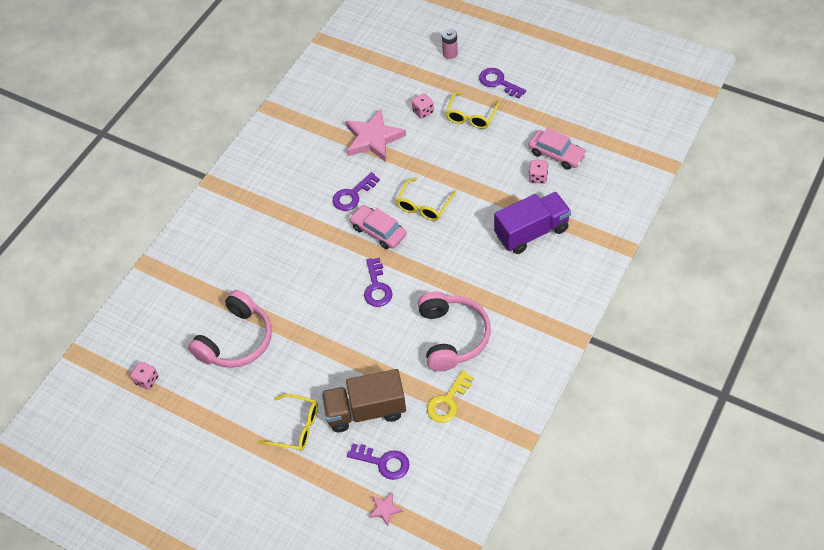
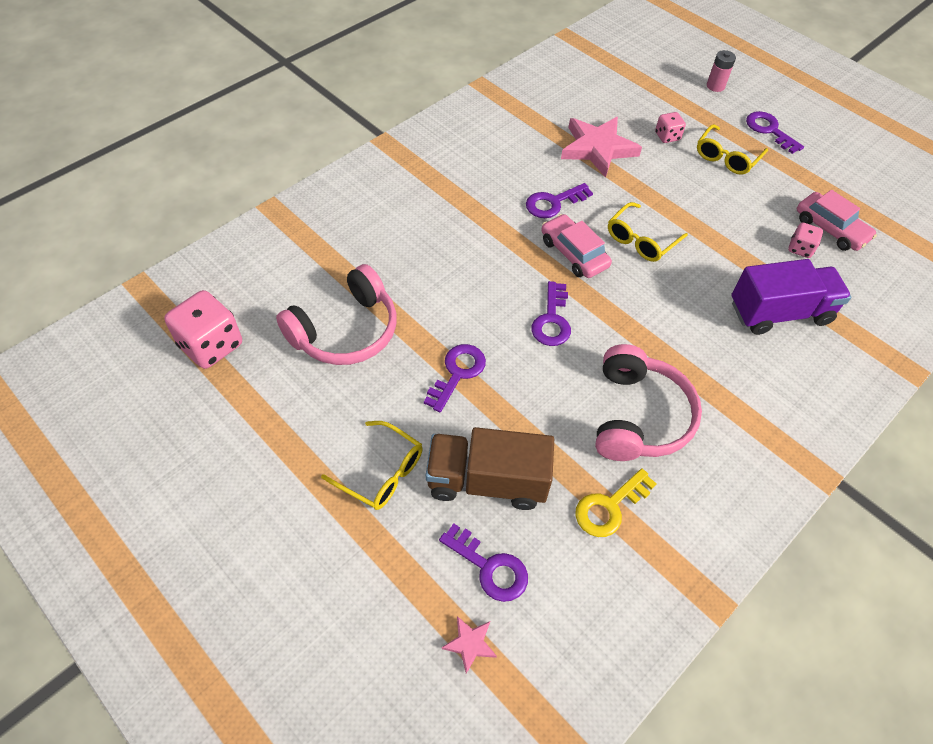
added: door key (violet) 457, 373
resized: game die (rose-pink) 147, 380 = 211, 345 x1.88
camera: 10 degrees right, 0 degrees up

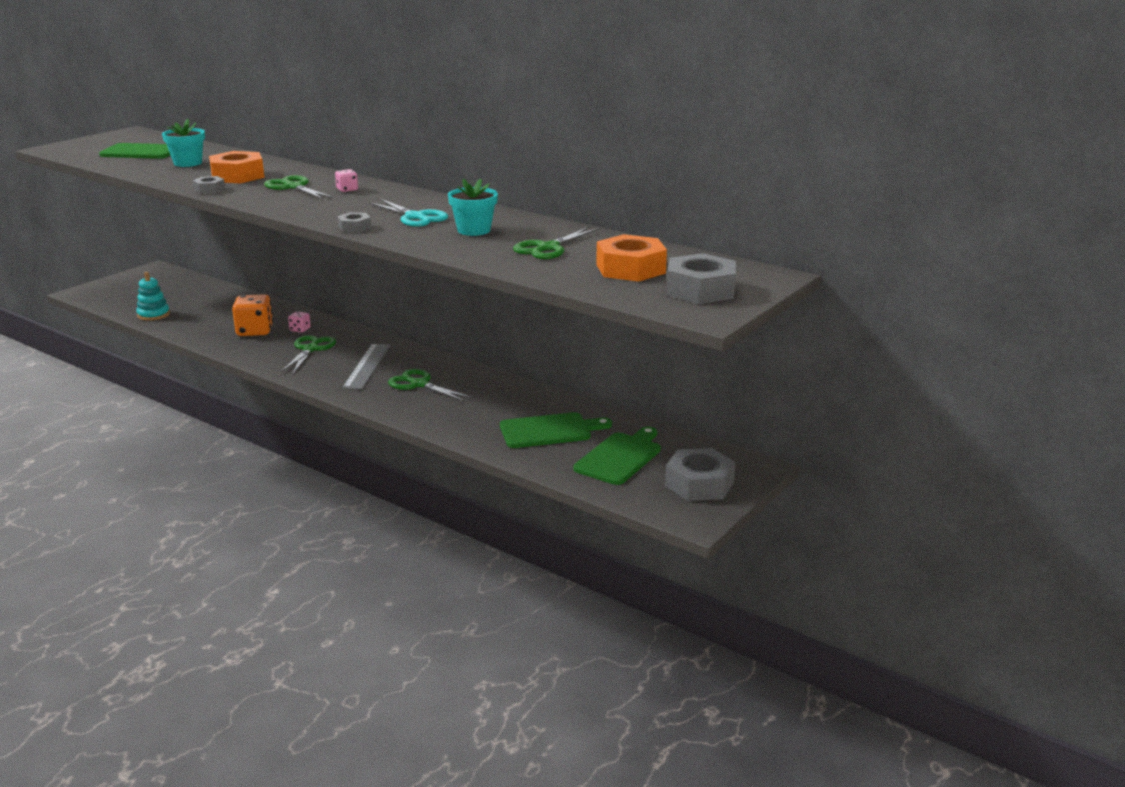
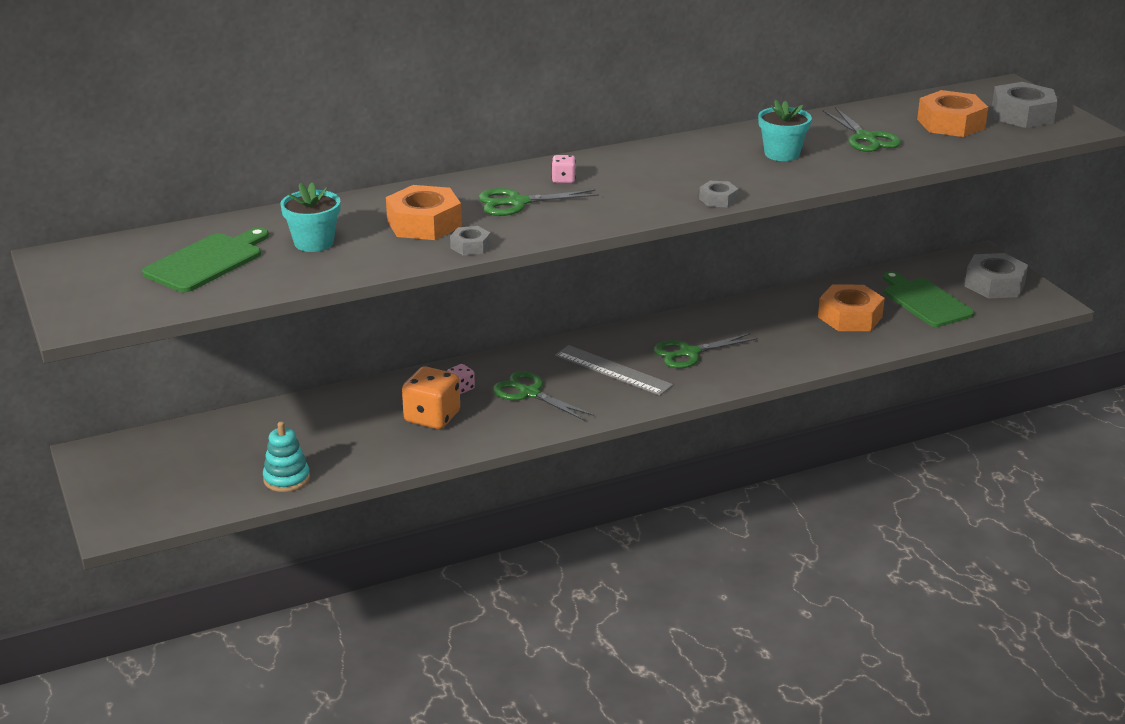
removed: scissors (teal) 415, 217
replaced: cutting board (leaf-green) 549, 430 to hexagon nut (orange-coloured) 850, 317
camera: 60 degrees left, 5 degrees up

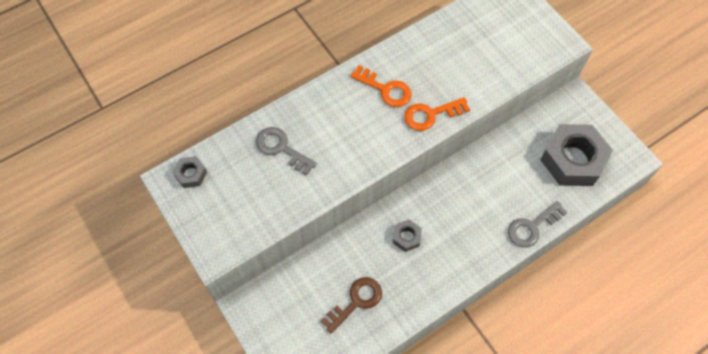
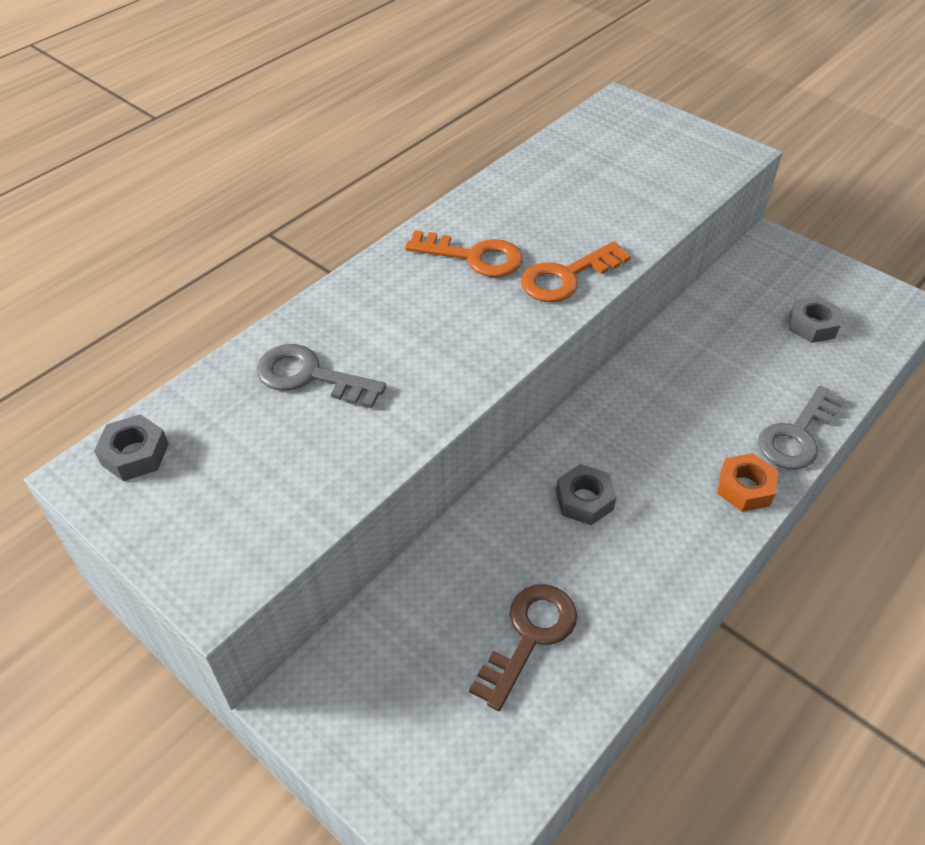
added: hexagon nut (orange-coloured) 744, 488
resized: hexagon nut (ash-grey) 572, 160 = 812, 325 x0.45
camera: 15 degrees left, 15 degrees down

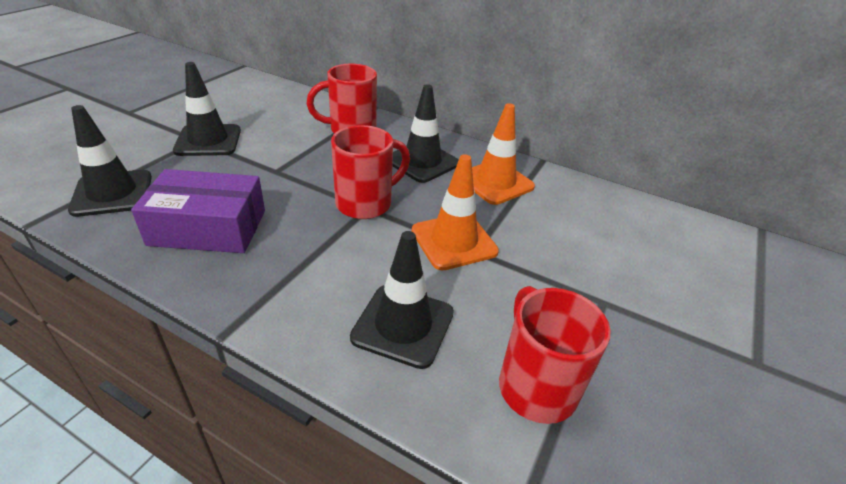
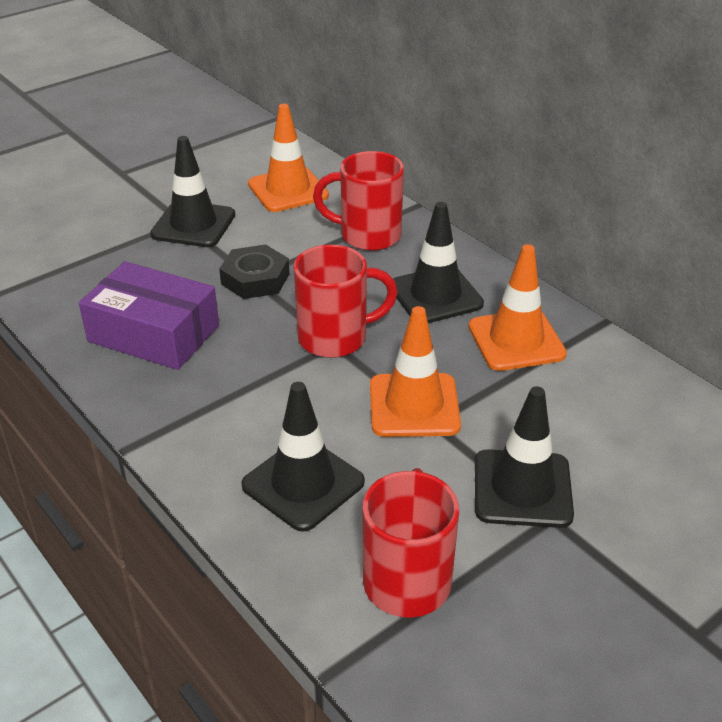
added: hexagon nut (ebony) 255, 279; traffic cone (orange-coloured) 288, 190
moved: traffic cone (ebony) 112, 193 to 522, 489
camera: 25 degrees right, 0 degrees up

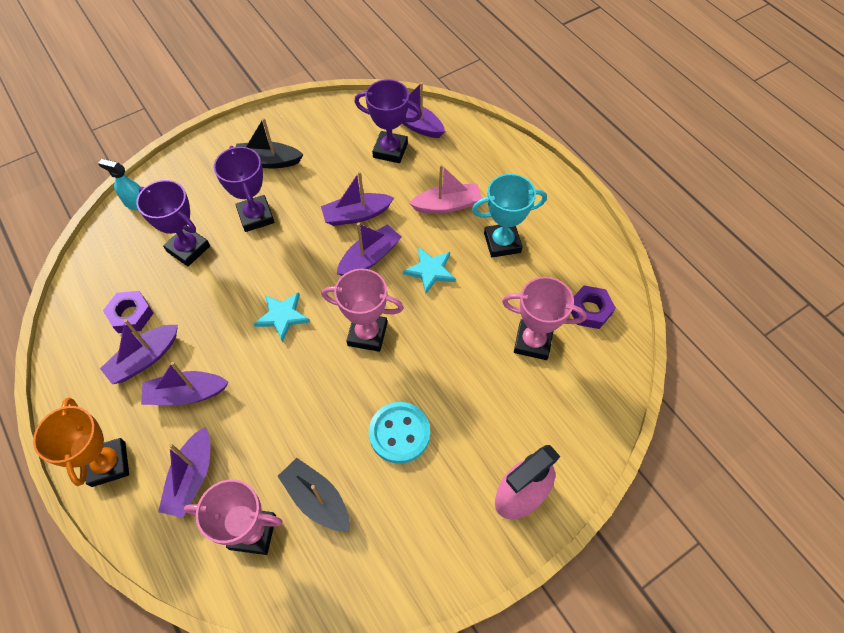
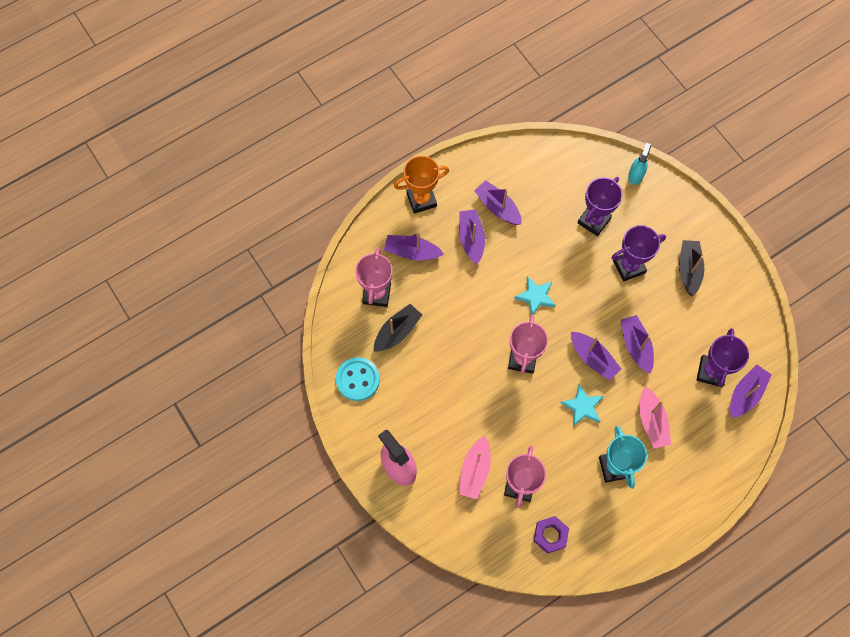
removed: hexagon nut (violet) 131, 315
added: boat (rose-pink) 475, 470
moved: shirt button (teal) 399, 433 to 357, 379
camera: 90 degrees right, 10 degrees up

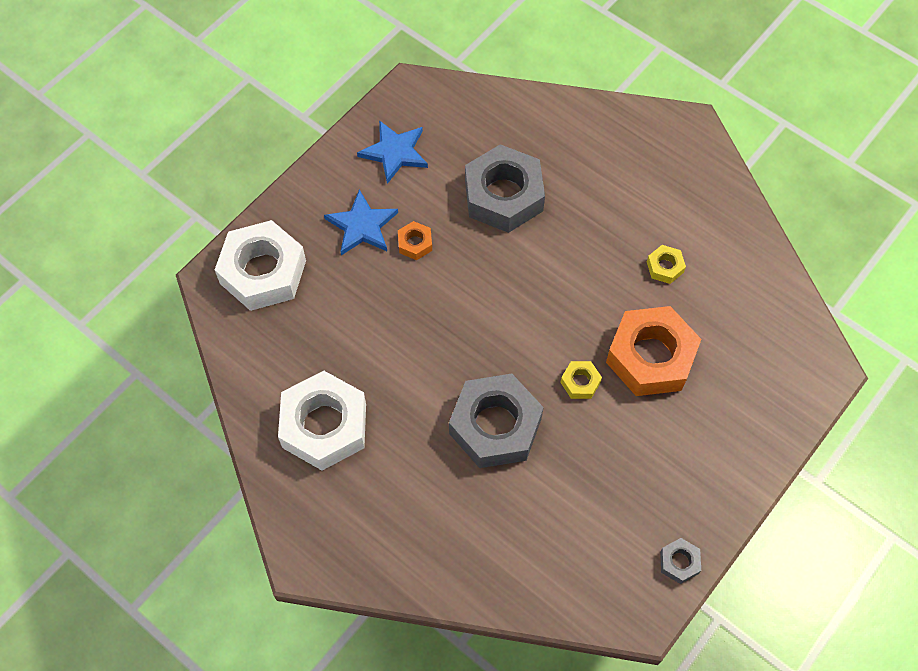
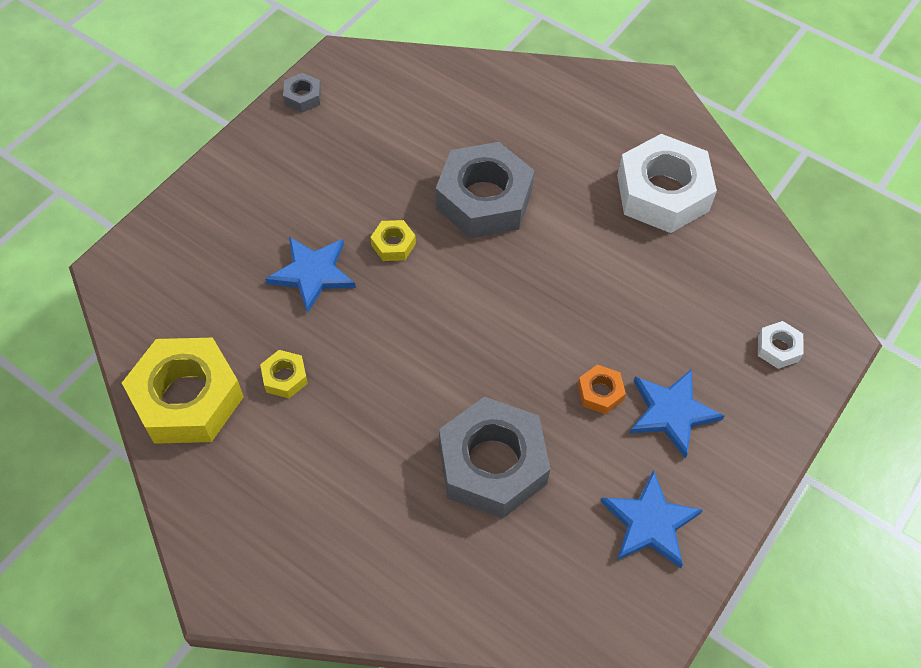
added: hexagon nut (bright yellow) 187, 398
replaced: hexagon nut (orange-coloured) 651, 357 to star (blue) 312, 273
resized: hexagon nut (white) 263, 272 = 778, 348 x0.44
camera: 175 degrees right, 5 degrees down

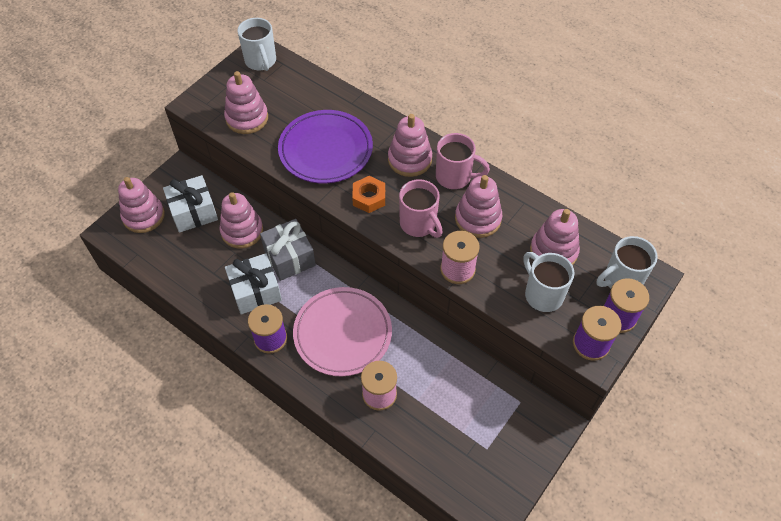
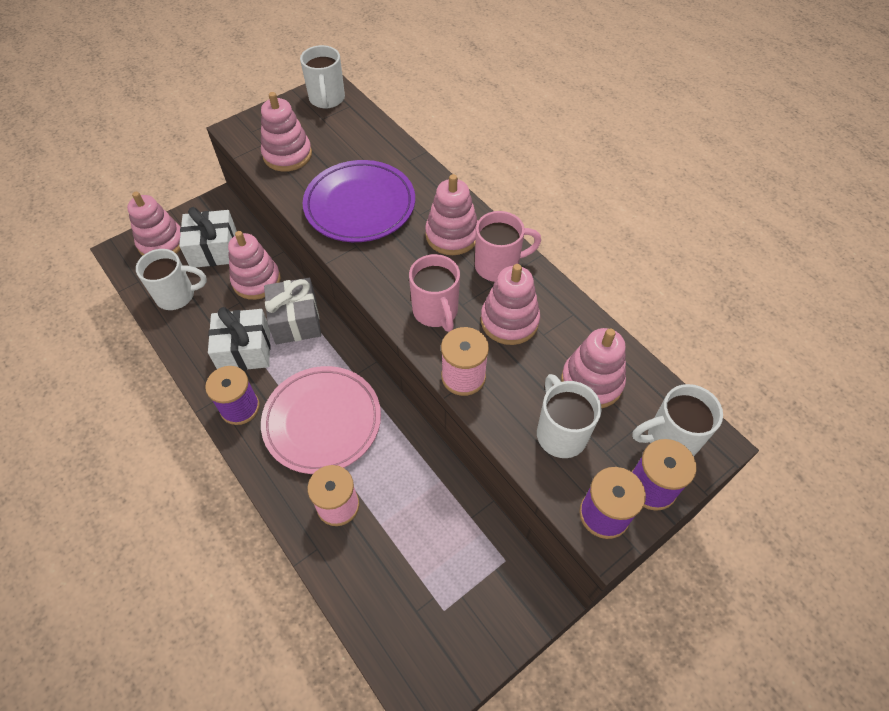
removed: hexagon nut (orange-coloured) 369, 198
added: tea mug (white) 177, 295
turned: tea mug (rose-pink) 455, 177 = 499, 266 45 degrees counterclockwise
camera: 15 degrees right, 0 degrees up

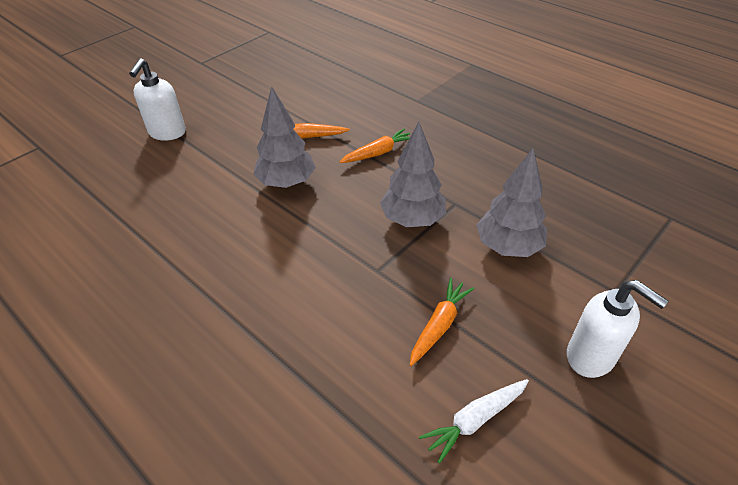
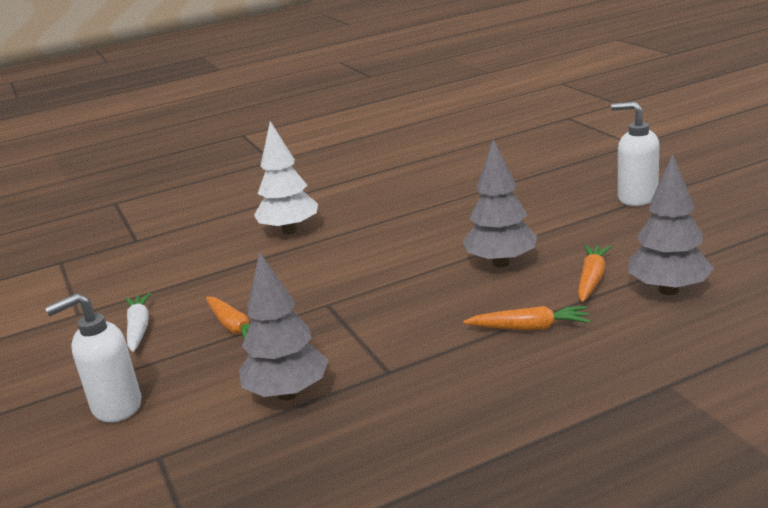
added: tree (white) 290, 230
moved: tree (ash-grey) 412, 219 to 668, 290
turned: toy carrot (orange-coloured) 378, 153 = 529, 328 75 degrees counterclockwise
camera: 115 degrees right, 20 degrees down

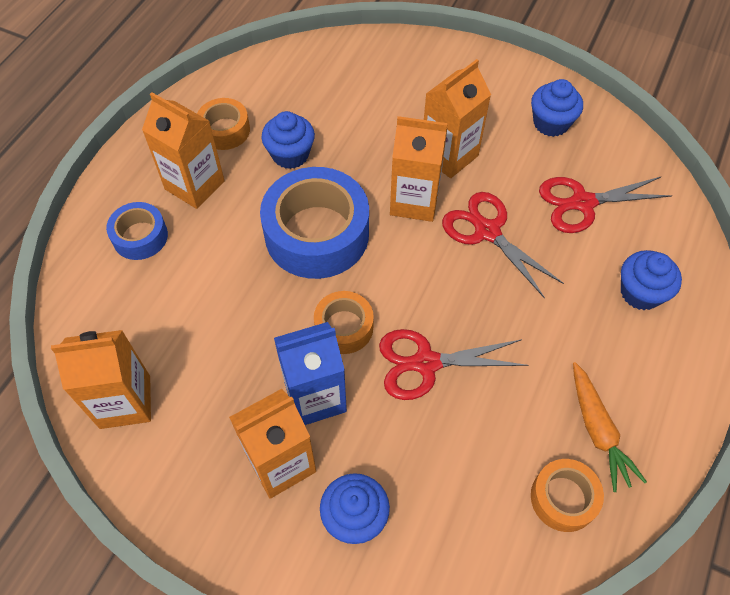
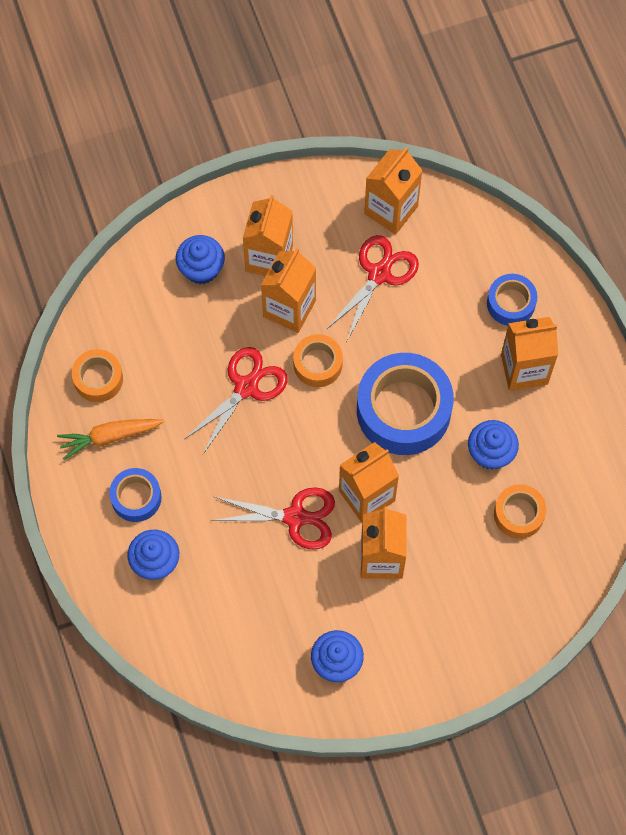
added: roll of tape (blue) 136, 497
moved: roll of tape (orange-coloured) 225, 130 to 518, 514; scissors (red) 582, 203 to 379, 274
recoloured: milk carton (blue) 315, 397 to milk carton (orange-coloured) 289, 308
turned: toy carrot (orange-coloured) 597, 430 = 110, 437 45 degrees counterclockwise
camera: 135 degrees right, 10 degrees up

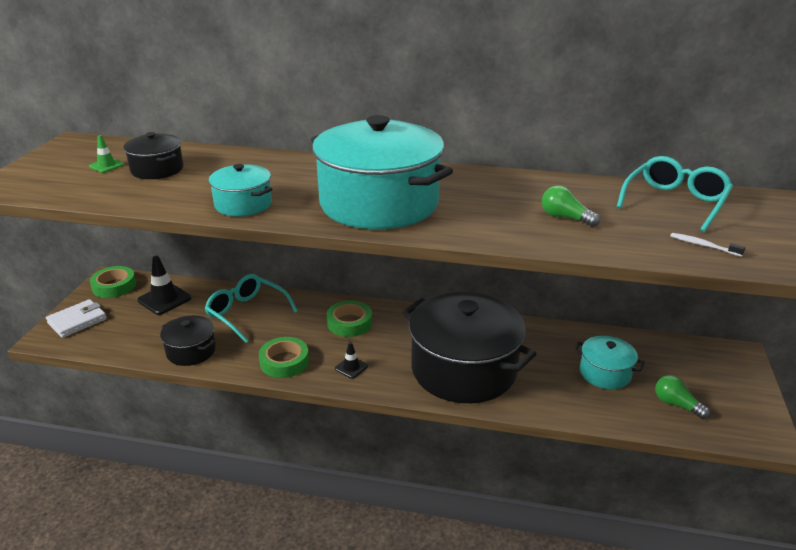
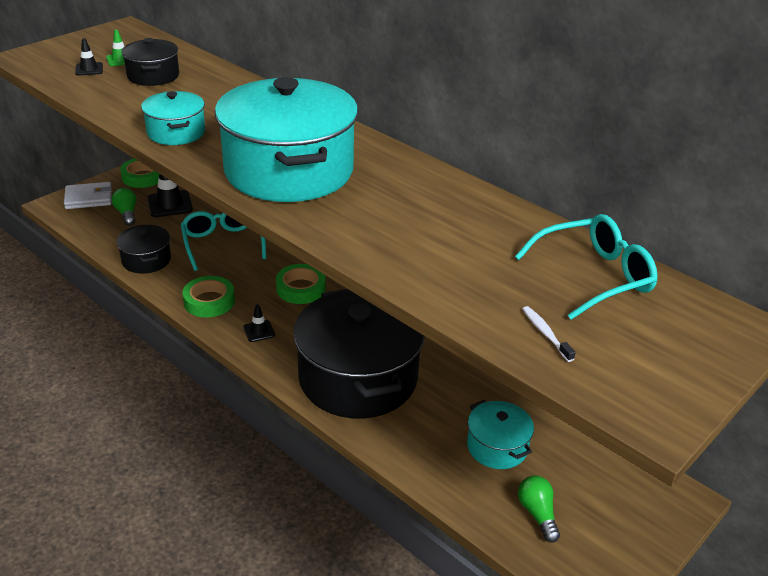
added: traffic cone (ebony) 89, 69
moved: light bulb (leaf-green) 565, 218 to 127, 214
camera: 30 degrees right, 5 degrees up

